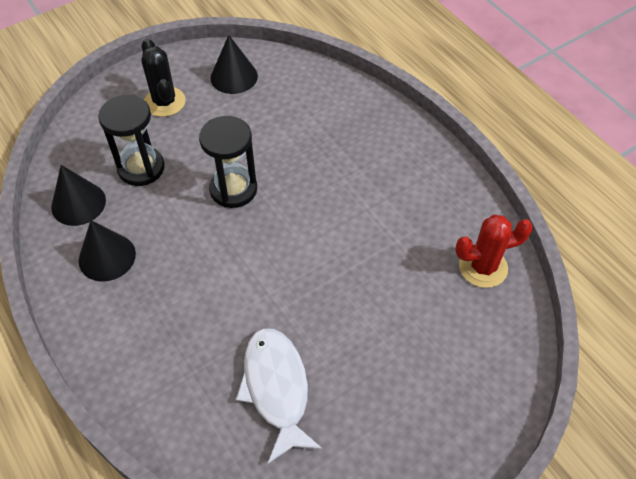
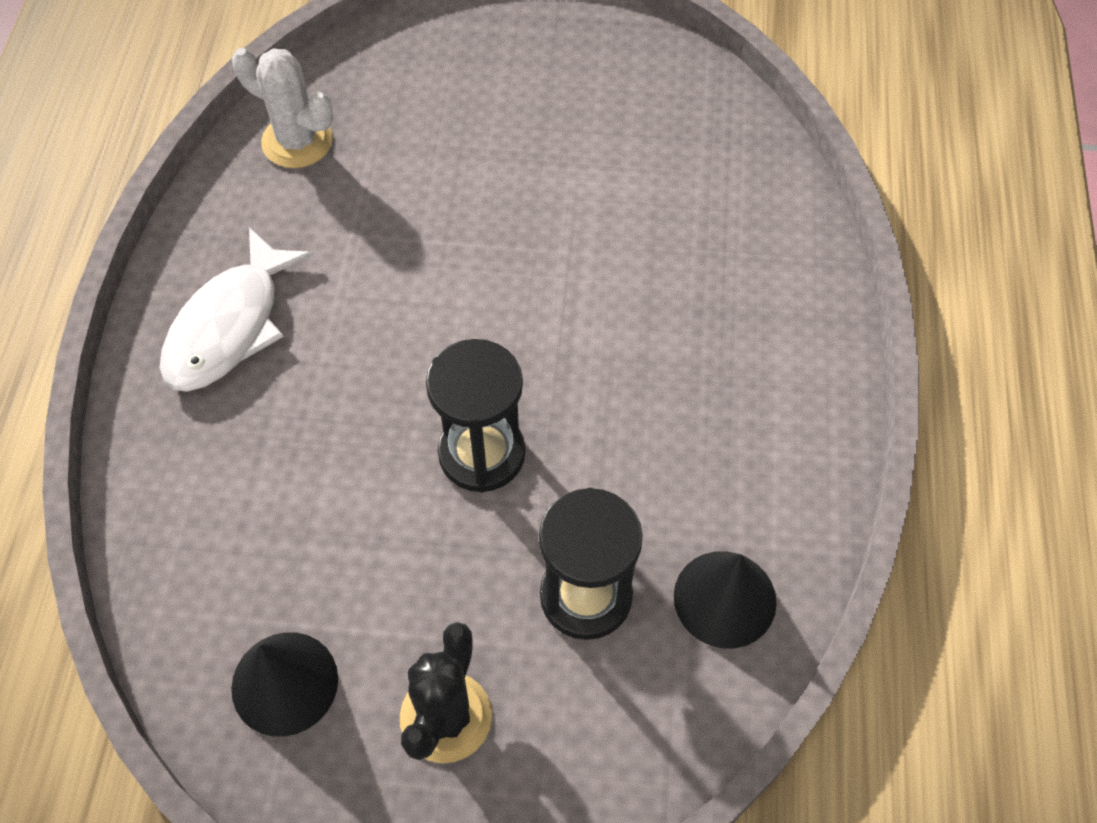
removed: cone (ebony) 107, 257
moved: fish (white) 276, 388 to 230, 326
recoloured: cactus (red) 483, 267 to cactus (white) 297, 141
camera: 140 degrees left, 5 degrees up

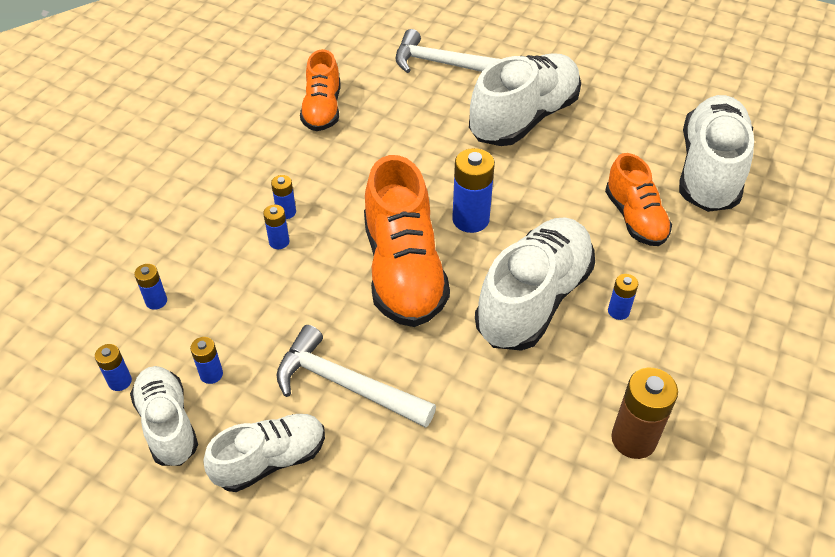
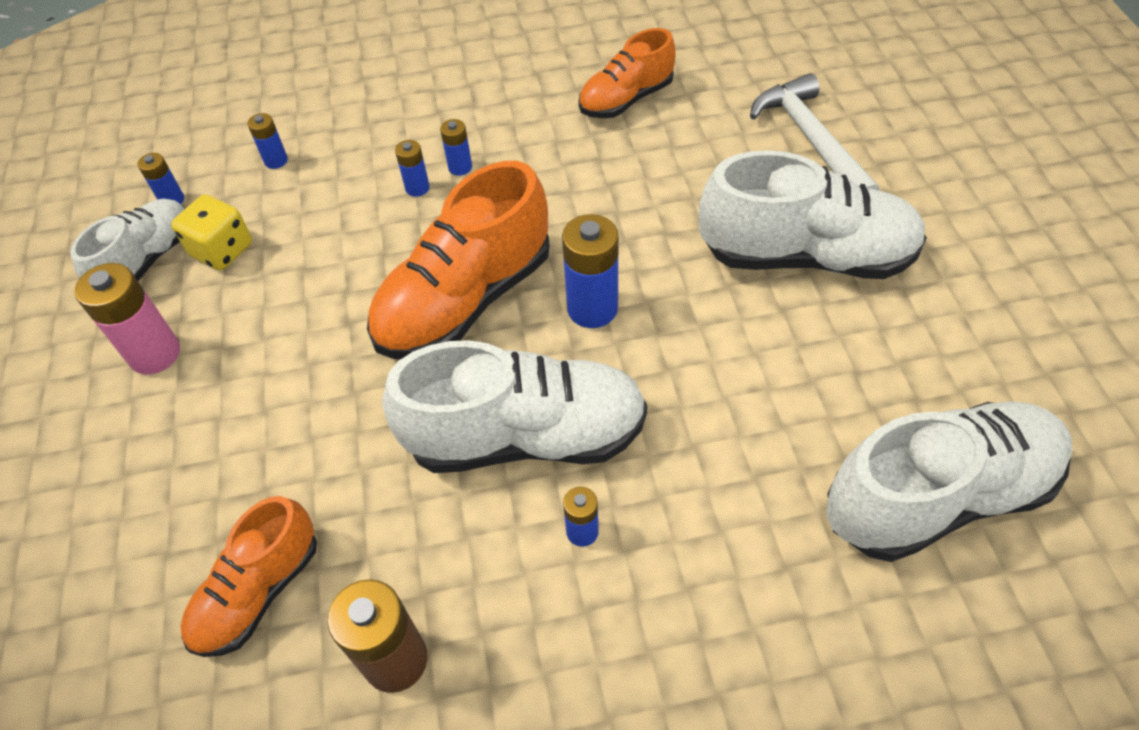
removed: claw hammer (white) 346, 385
moved: shoe (orange-coloured) 635, 218 to 258, 592
replaced: battery (blue) 211, 374 to game die (bright yellow) 222, 250; shoe (white) 270, 460 to battery (rose-pink) 155, 354
camera: 55 degrees right, 5 degrees up

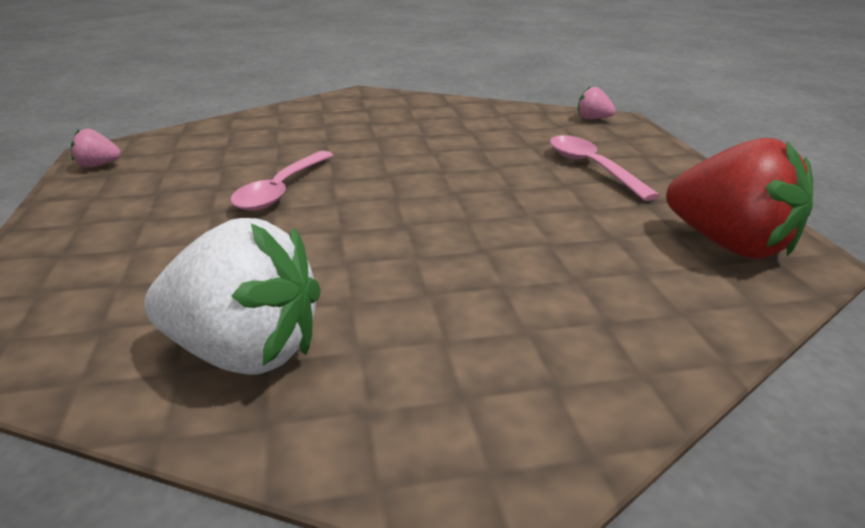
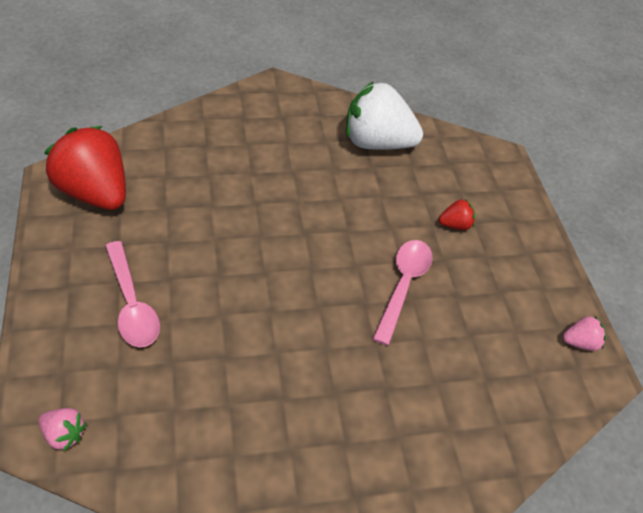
added: toy strawberry (red) 455, 225
camera: 175 degrees right, 20 degrees up

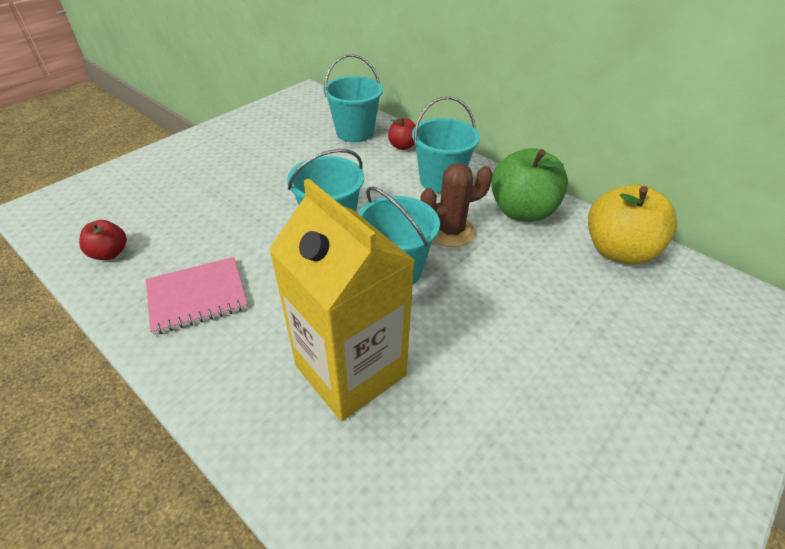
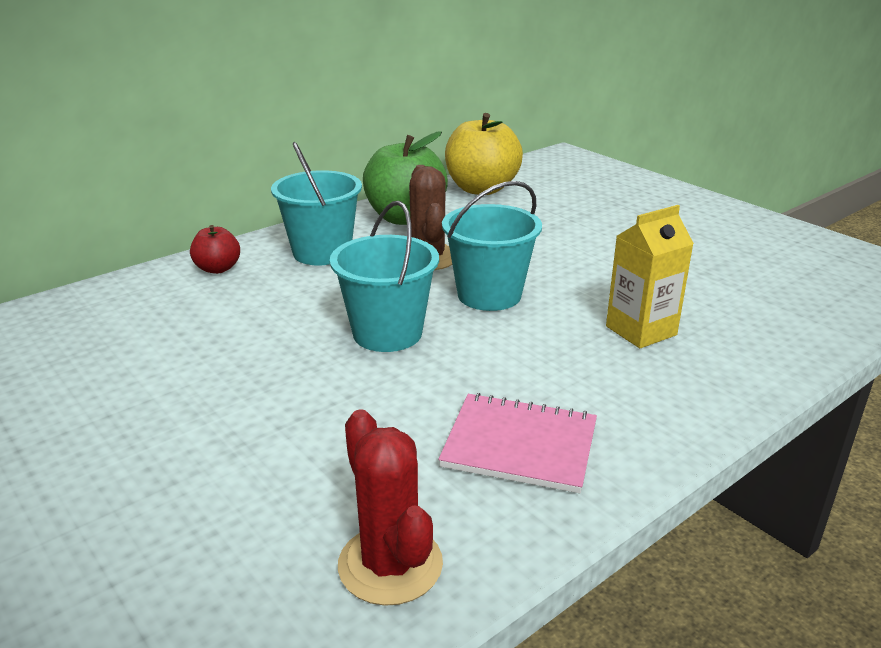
removed: pail (teal) 355, 132
replaced: toy apple (red) 110, 253 to cactus (red) 390, 565
turned: notepad (rose-pink) 197, 296 = 520, 445 60 degrees counterclockwise
resized: milk carton (bright yellow) 350, 370 = 641, 330 x0.57
camera: 80 degrees left, 15 degrees down

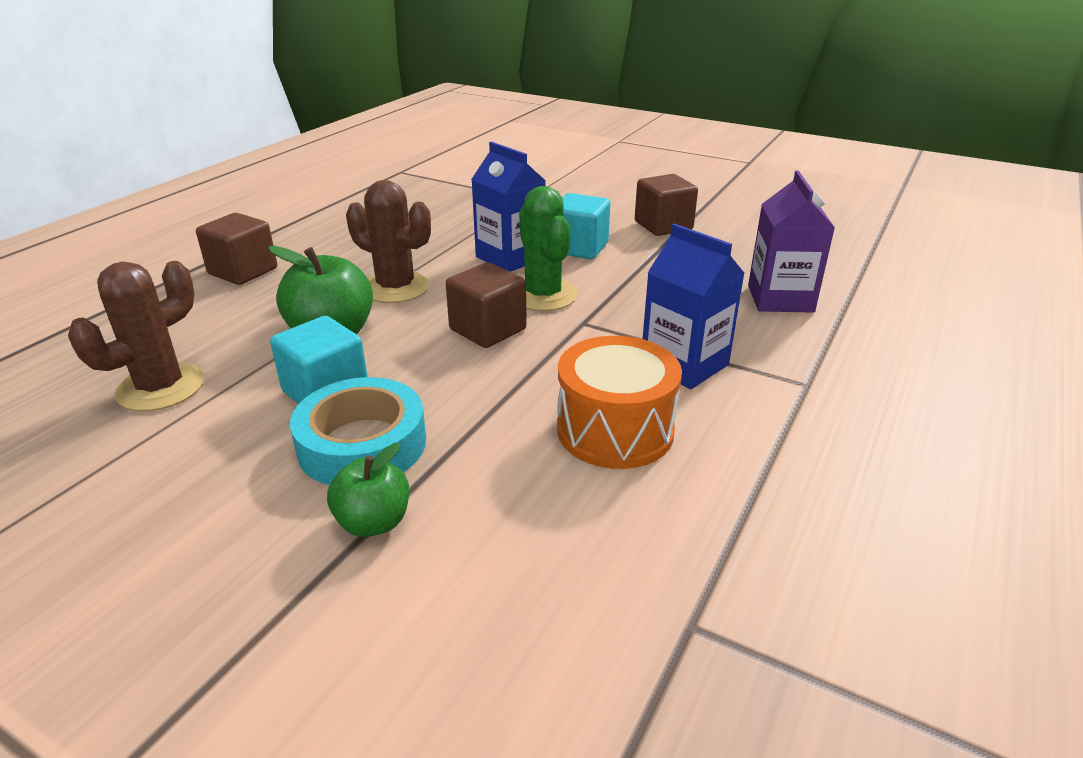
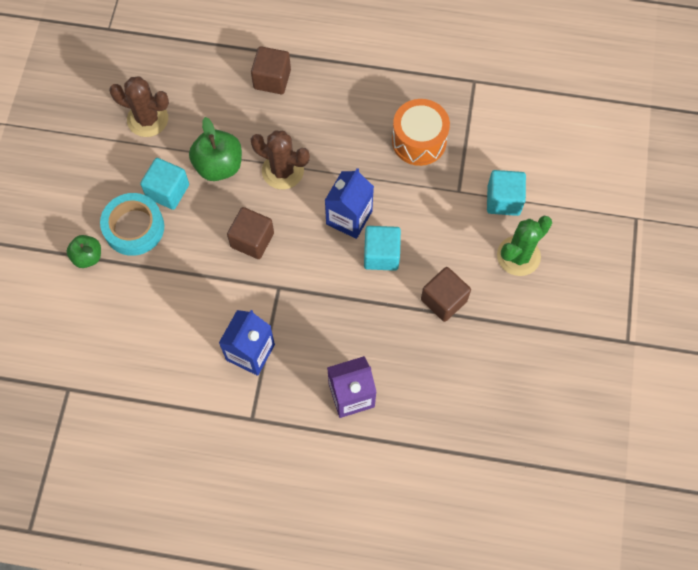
added: solid cube (teal) 503, 200
moved: cactus (leaf-green) 543, 295 to 518, 256; snare drum (orange-coloured) 615, 430 to 419, 141
turned: cactus (russet) 396, 288 = 282, 171 75 degrees counterclockwise
camera: 70 degrees right, 35 degrees up

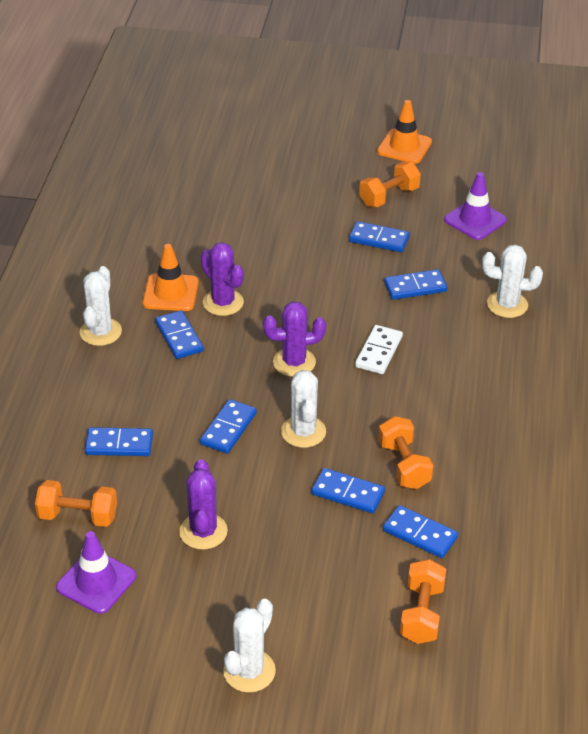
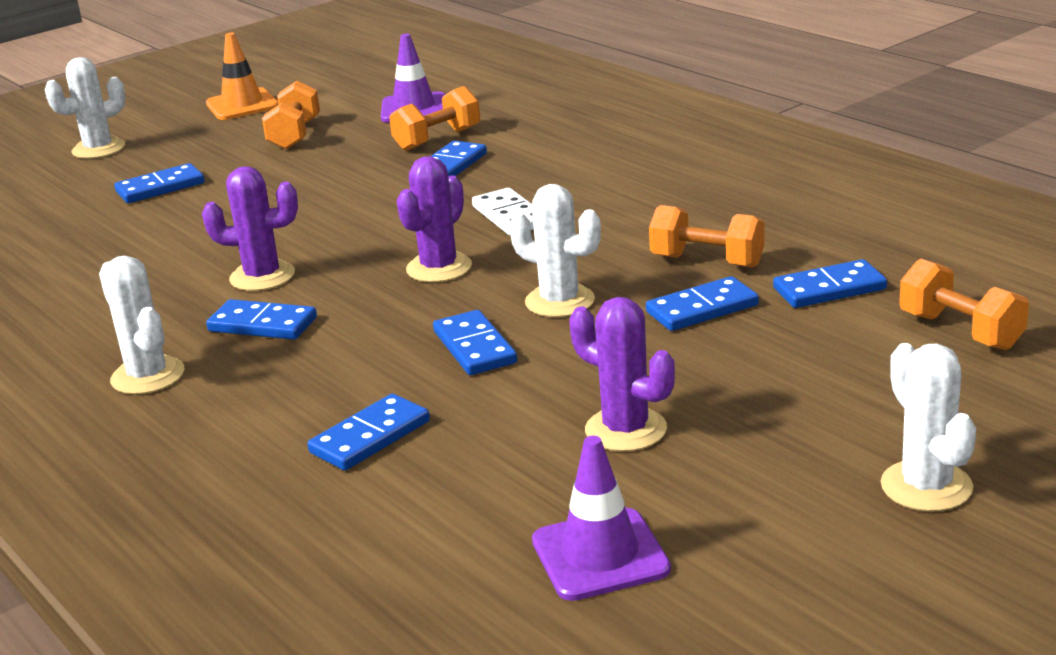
removed: traffic cone (orange-coloured) 170, 293
moved: free weight (orange-coloured) 78, 516 to 437, 139; domino piece (blue) 379, 239 to 160, 187; cactus (white) 507, 305 to 98, 149
camera: 45 degrees left, 15 degrees down

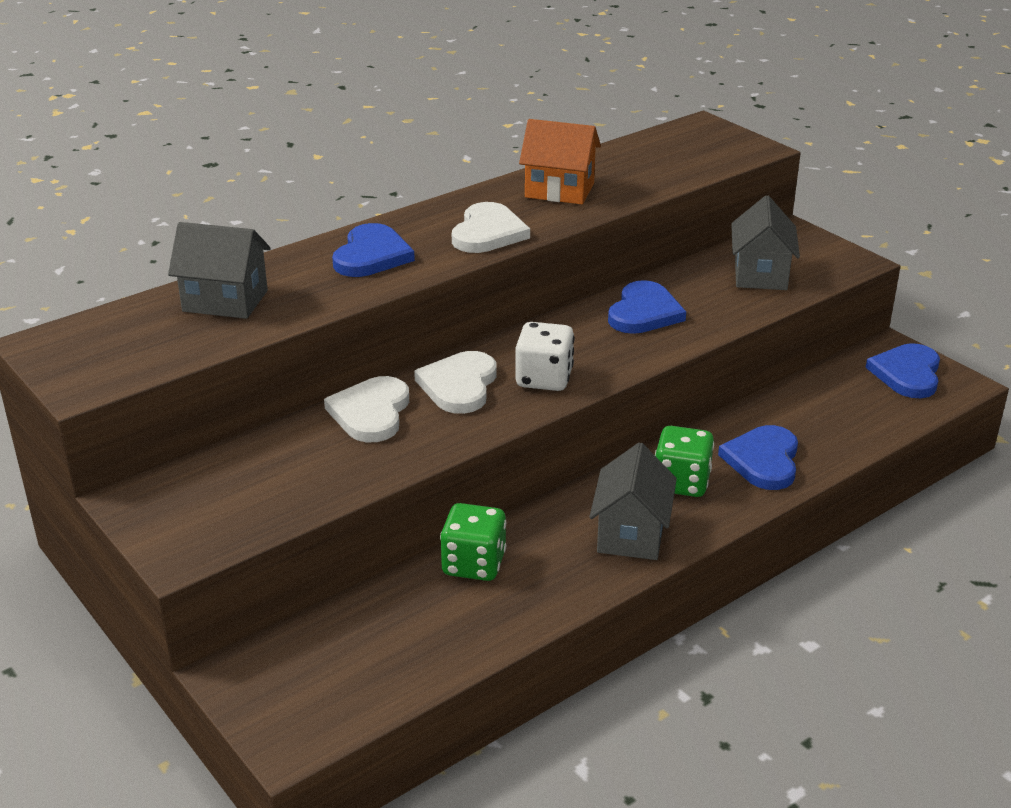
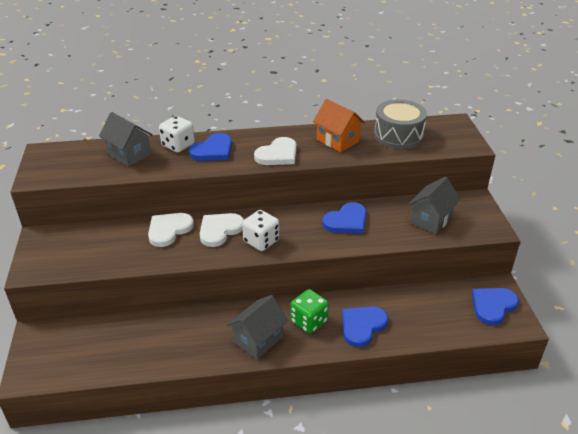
removed: game die (leaf-green) 474, 564
added: game die (white) 178, 145; snare drum (ash-grey) 398, 135
camera: 30 degrees right, 5 degrees up

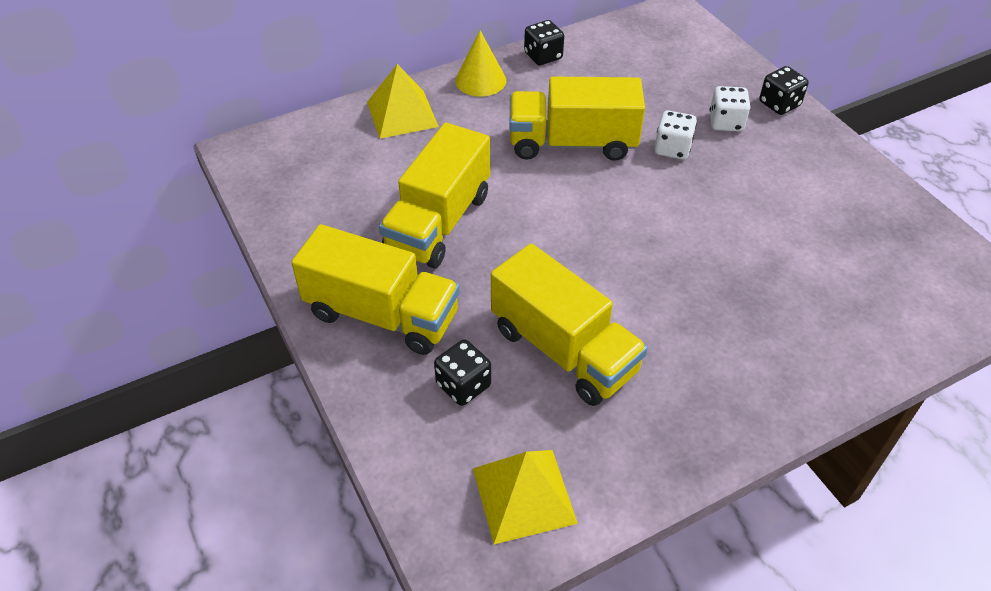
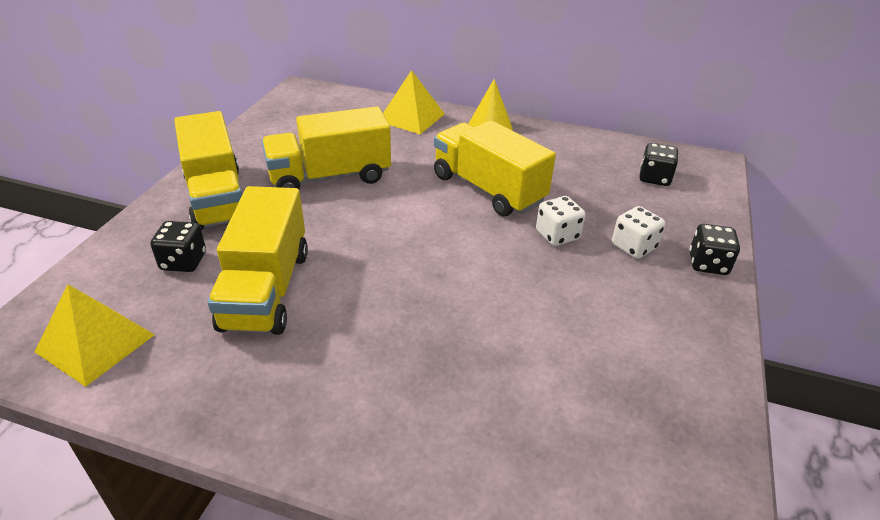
moved: game die (ebony) 543, 56 to 654, 178
camera: 45 degrees right, 10 degrees down

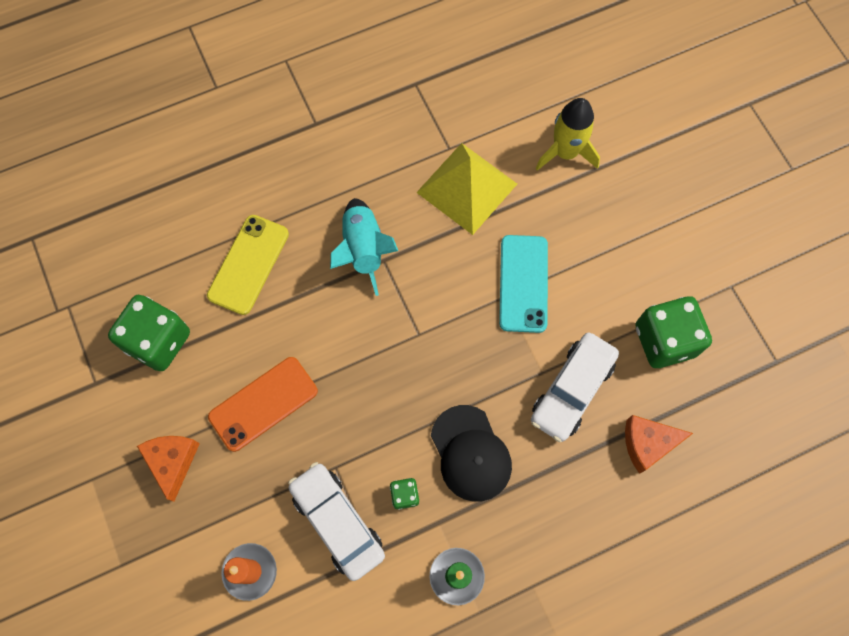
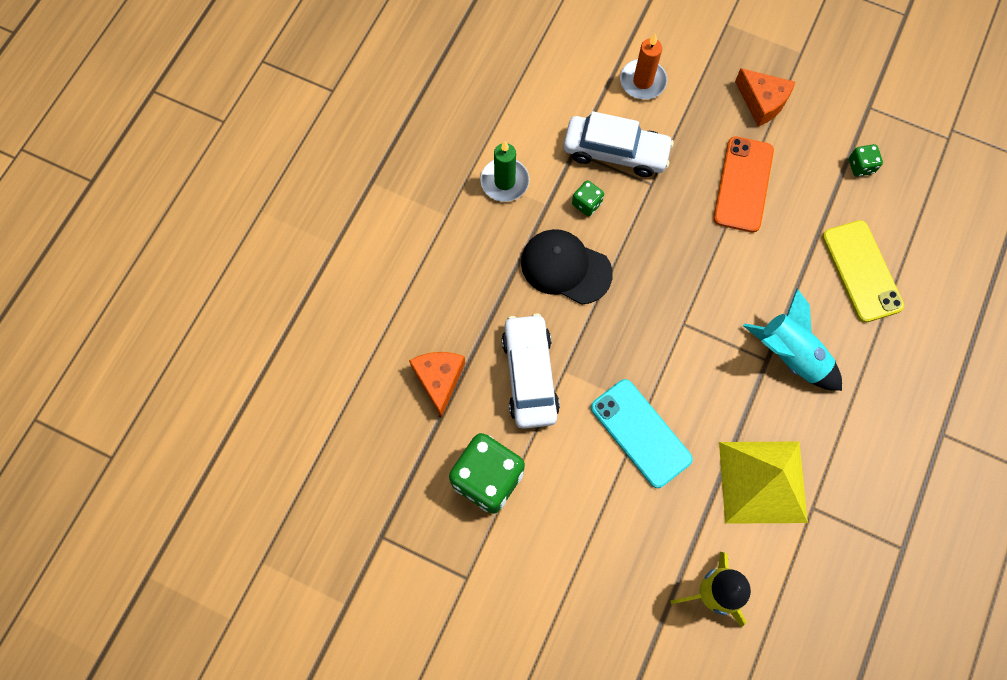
turned: cheese (orange-coloured) 647, 444 = 439, 380 45 degrees counterclockwise
resized: game die (leaf-green) 158, 341 = 861, 166 x0.46
camera: 140 degrees right, 0 degrees up

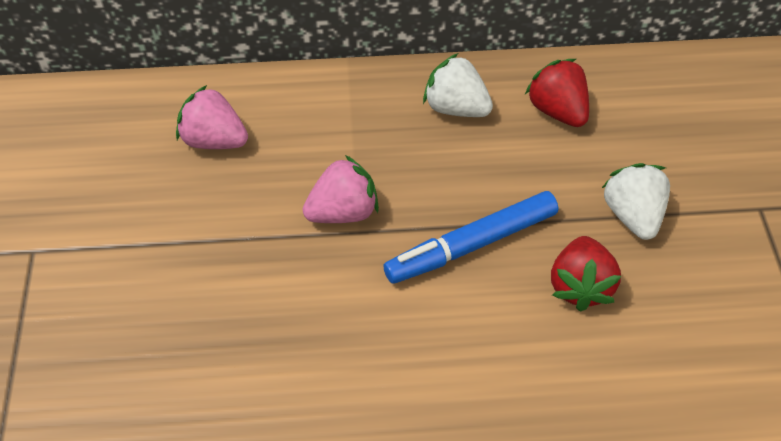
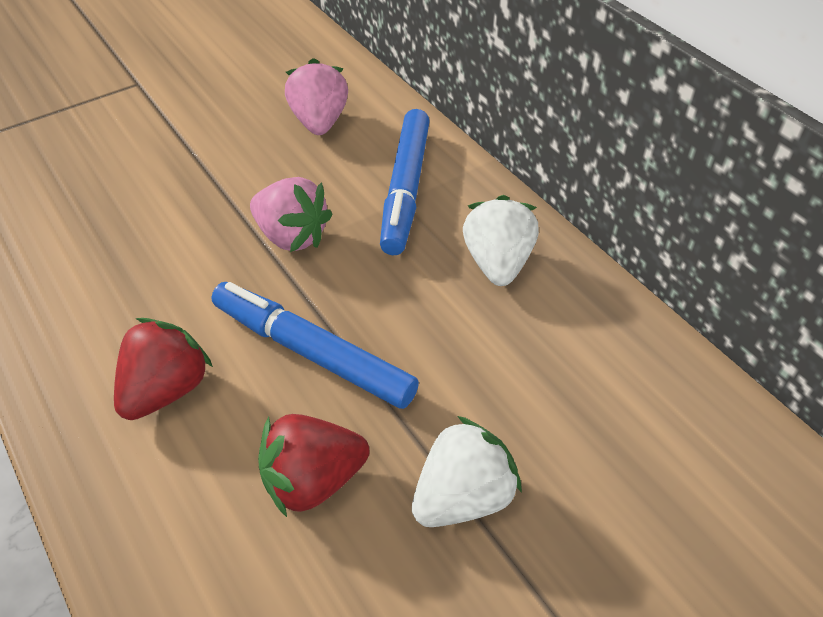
added: felt pen (blue) 405, 189
moved: toy strawberry (red) 557, 111 to 166, 390
camera: 60 degrees right, 5 degrees down

